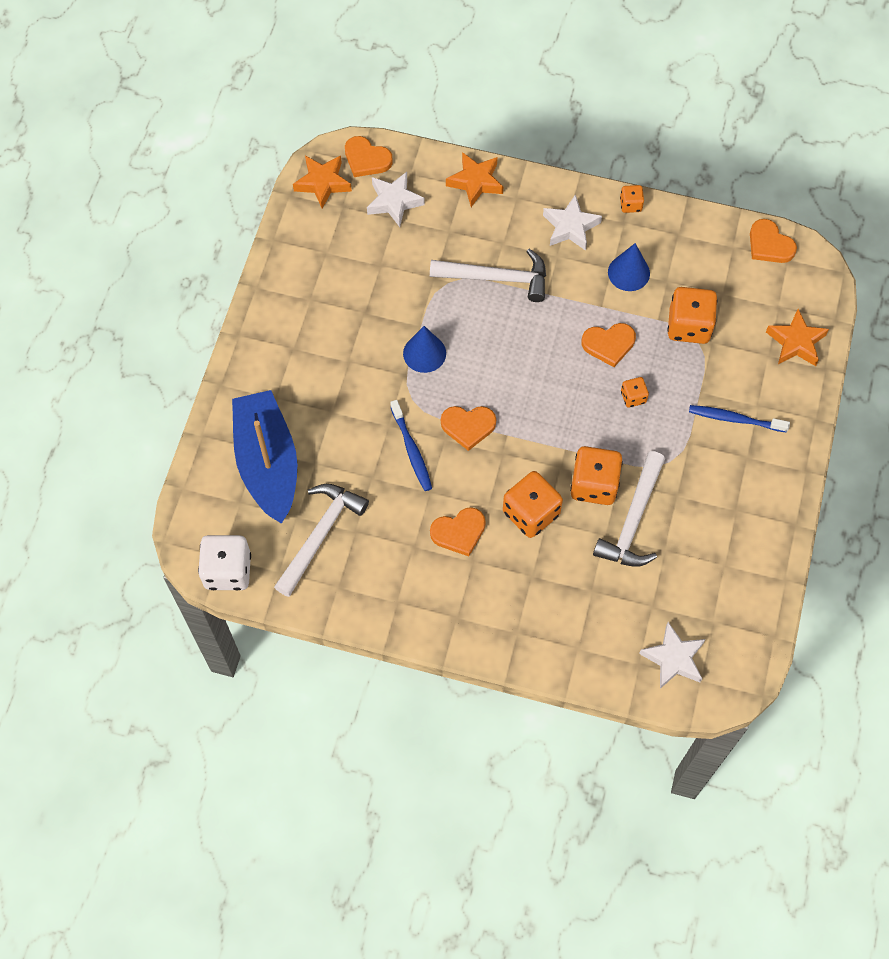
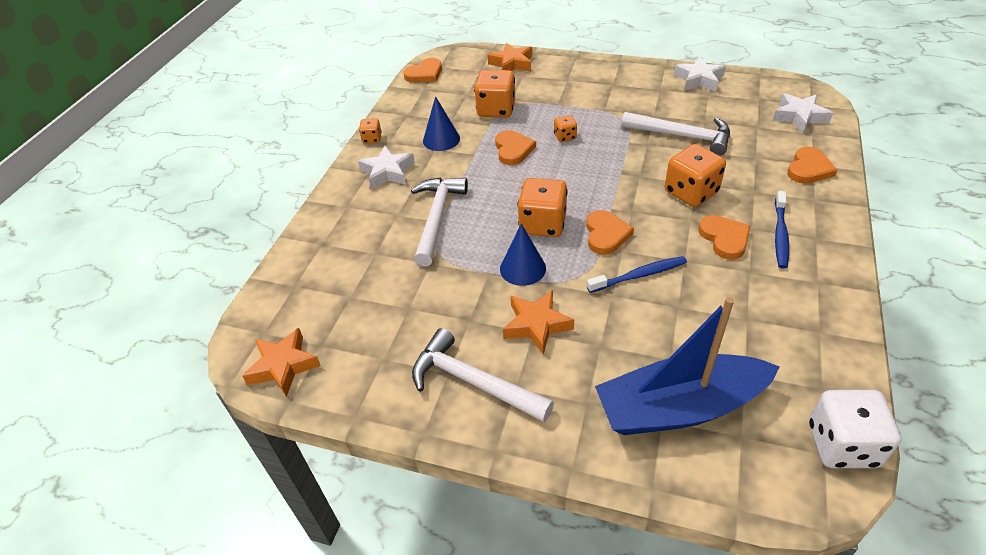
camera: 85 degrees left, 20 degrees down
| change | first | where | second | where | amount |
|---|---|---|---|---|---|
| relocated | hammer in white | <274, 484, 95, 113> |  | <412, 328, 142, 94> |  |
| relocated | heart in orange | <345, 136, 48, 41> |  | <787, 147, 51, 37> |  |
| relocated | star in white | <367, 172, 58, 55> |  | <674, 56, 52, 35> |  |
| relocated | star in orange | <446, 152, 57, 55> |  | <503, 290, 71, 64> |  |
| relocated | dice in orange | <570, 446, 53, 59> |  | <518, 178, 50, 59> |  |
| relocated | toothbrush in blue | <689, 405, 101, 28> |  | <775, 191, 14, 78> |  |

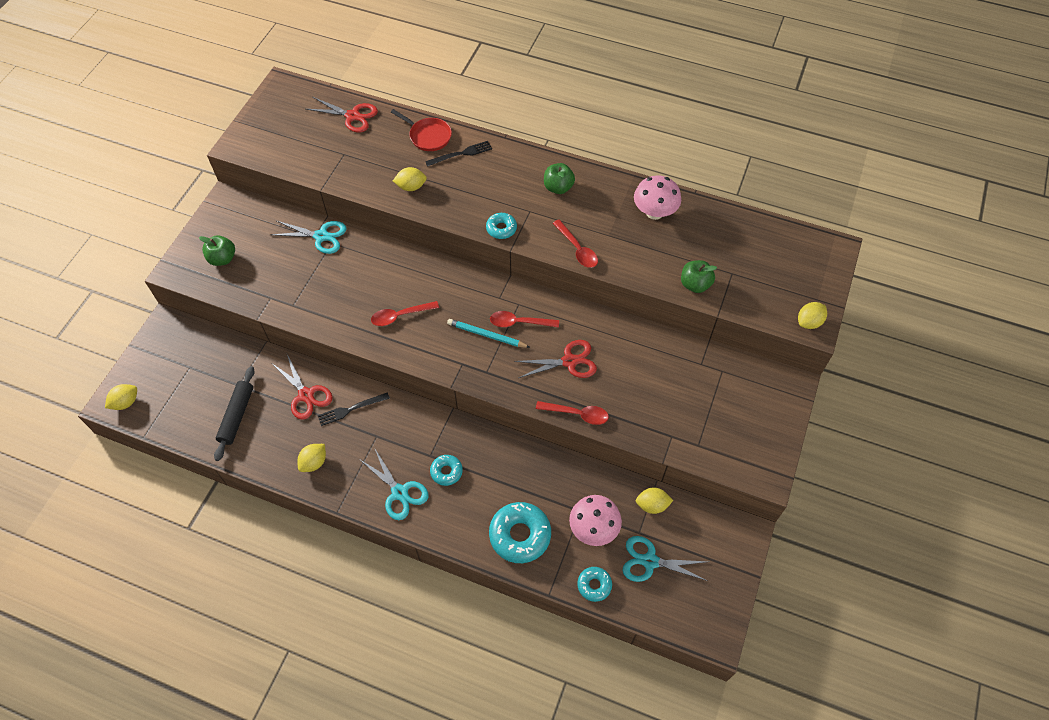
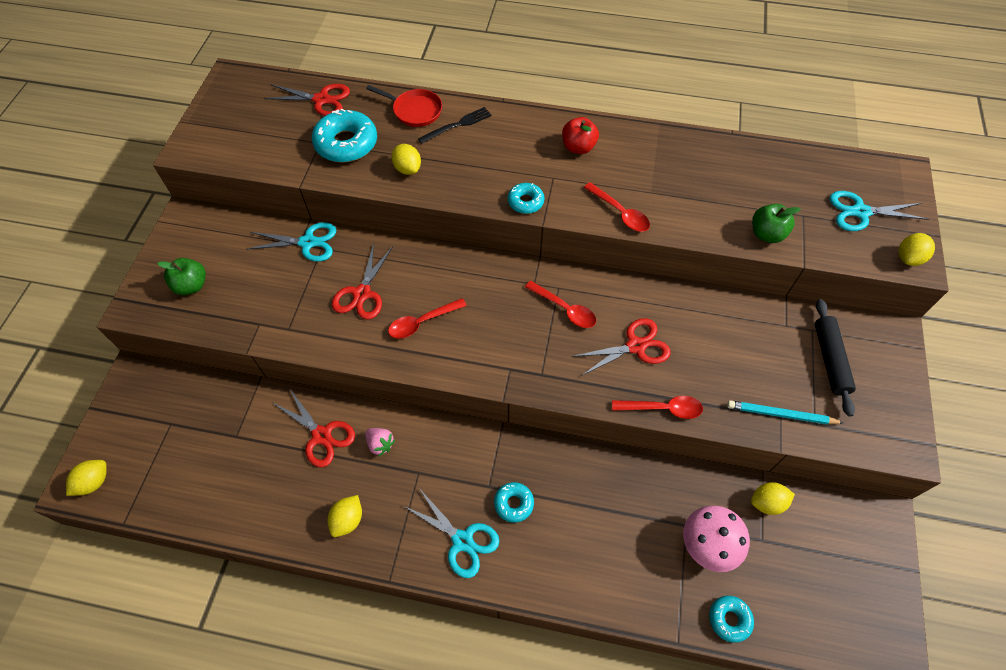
camera: 10 degrees left, 0 degrees up
| change | first | where | second | where | amount |
|---|---|---|---|---|---|
| missing | mushroom in pink | <634, 176, 47, 44> |  |  |  |
| appeared |  |  | scissors in red | <332, 243, 61, 77> |  |
| relocated | rolling pin in black | <214, 366, 41, 95> |  | <815, 299, 41, 118> |  |
| relocated | pencil in turquoise | <447, 319, 83, 29> |  | <727, 400, 117, 24> |  |
| relocated | donut in turquoise | <489, 502, 62, 61> |  | <312, 109, 65, 53> |  |
| relocated | scissors in turquoise | <623, 536, 85, 46> |  | <829, 191, 100, 40> |  |
| exchanged | fork in black | <318, 392, 72, 34> | strawberry in pink | <365, 428, 30, 29> |  |
| colour | apple in green | <544, 163, 31, 31> | apple in red | <562, 117, 37, 37> |  |
| spun | lemon in yellow | <393, 167, 34, 24> |  | <392, 144, 29, 31> | 75 degrees clockwise |
| spun | spoon in red | <490, 311, 69, 17> |  | <525, 281, 71, 47> | 135 degrees counterclockwise |

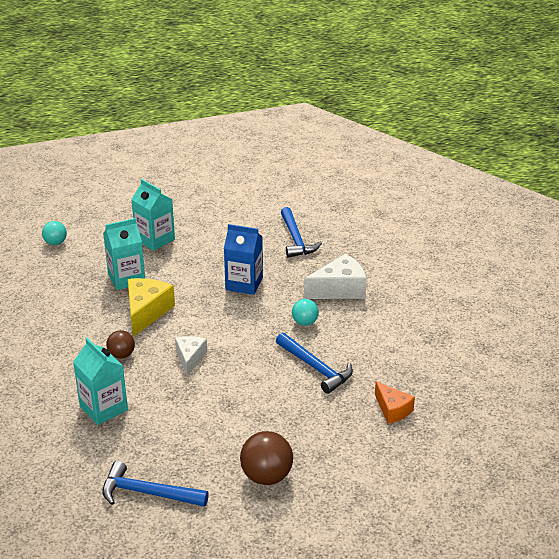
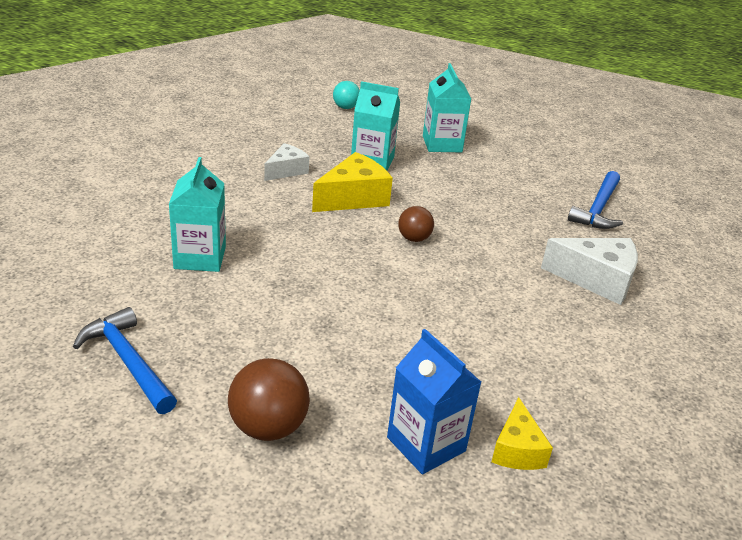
camera: 35 degrees right, 0 degrees up
| change | first | where | second | where | amount |
|---|---|---|---|---|---|
| missing | hammer in blue | <276, 333, 77, 61> |  |  |  |
| missing | ball in turquoise | <292, 299, 27, 27> |  |  |  |
| relocated | ball in brown | <106, 330, 29, 29> |  | <398, 206, 36, 36> |  |
| relocated | cheese in white | <175, 336, 32, 40> |  | <264, 143, 45, 38> |  |
| relocated | carton in blue | <224, 224, 39, 71> |  | <387, 329, 94, 145> |  |
| colour | cheese in orange | <375, 381, 40, 43> | cheese in yellow | <492, 397, 61, 73> |  |

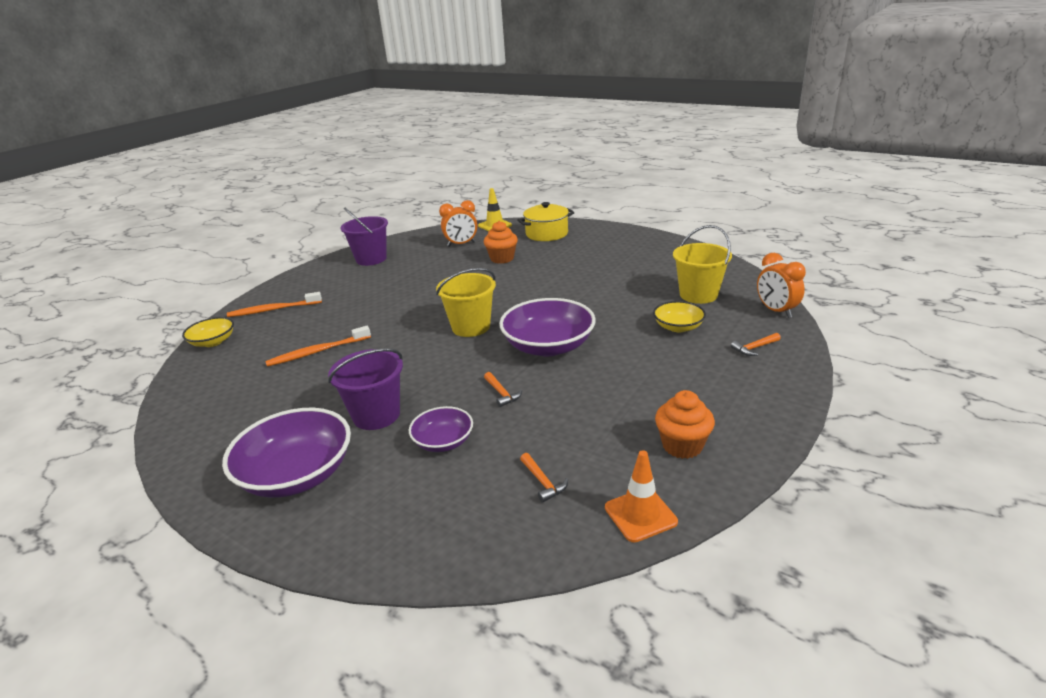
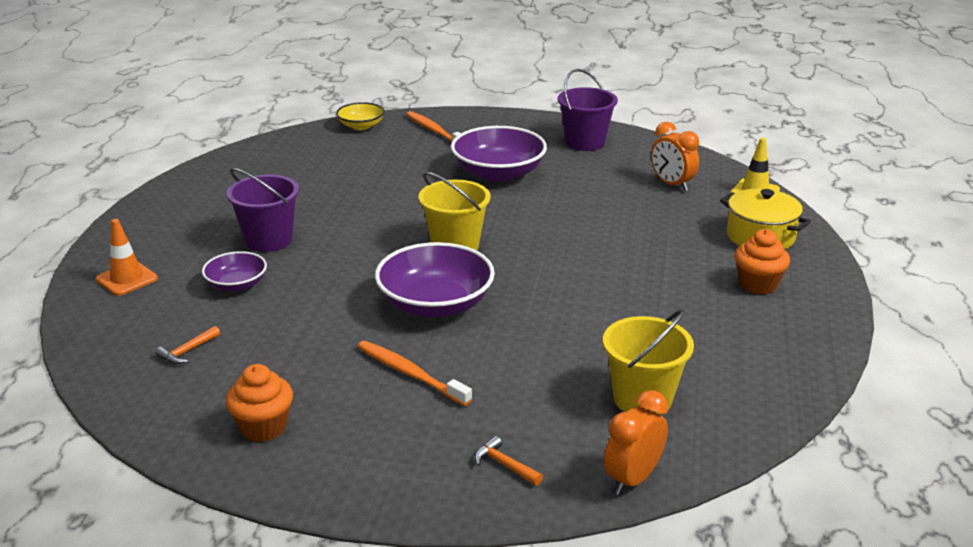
camera: 65 degrees right, 0 degrees up
| change | first | where | second | where | amount |
|---|---|---|---|---|---|
| missing | hammer in orange | <484, 372, 38, 35> |  |  |  |
| missing | bowl in yellow | <653, 301, 53, 31> |  |  |  |
| relocated | bowl in purple | <222, 408, 129, 90> |  | <451, 126, 96, 56> |  |
| relocated | toothbrush in orange | <265, 326, 106, 41> |  | <358, 341, 114, 65> |  |
| relocated | cupcake in orange | <484, 221, 34, 43> |  | <735, 229, 55, 65> |  |
| relocated | traffic cone in orange | <605, 450, 73, 93> |  | <96, 219, 62, 77> |  |

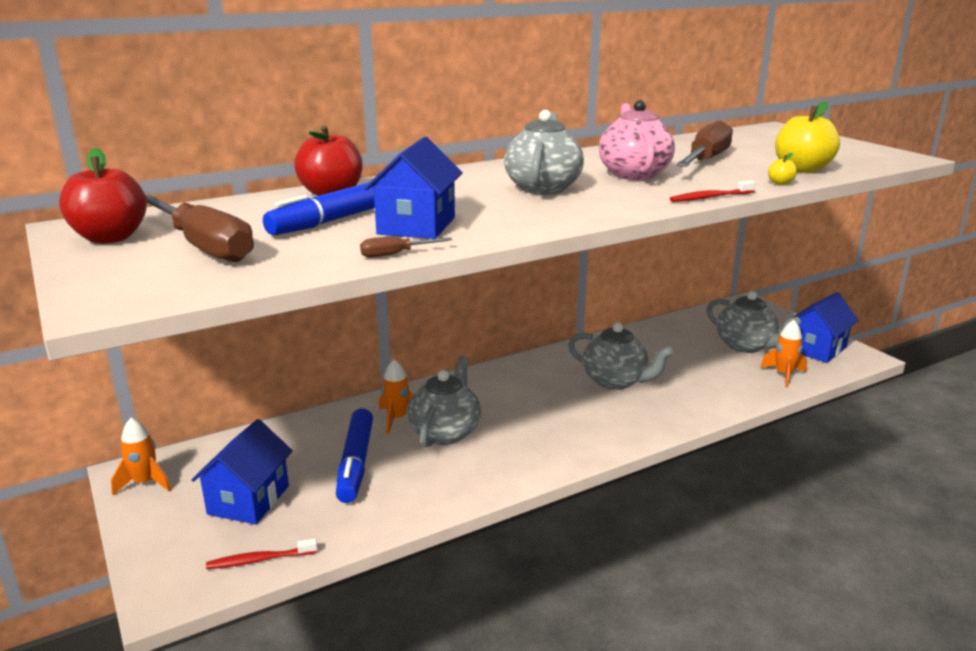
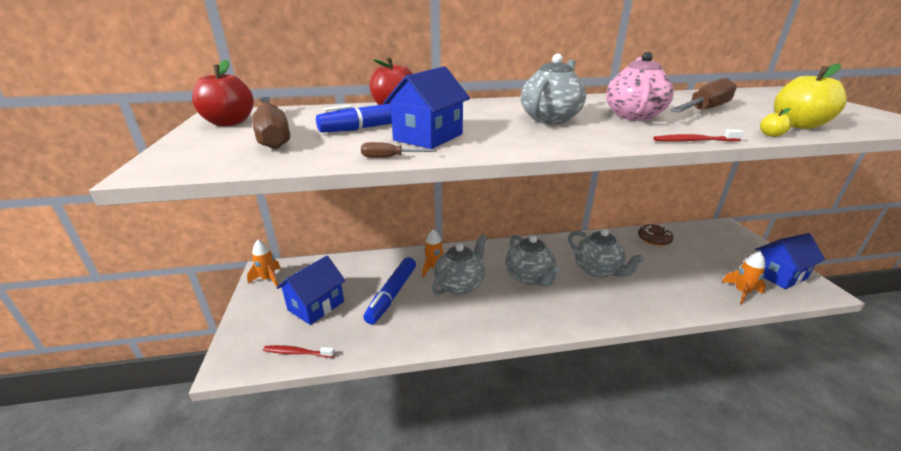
camera: 20 degrees right, 5 degrees up
| change | first | where | second | where | amount |
|---|---|---|---|---|---|
| appeared |  |  | donut in brown | <638, 224, 35, 22> |  |
| relocated | teapot in grey | <707, 291, 94, 62> |  | <505, 235, 55, 52> |  |

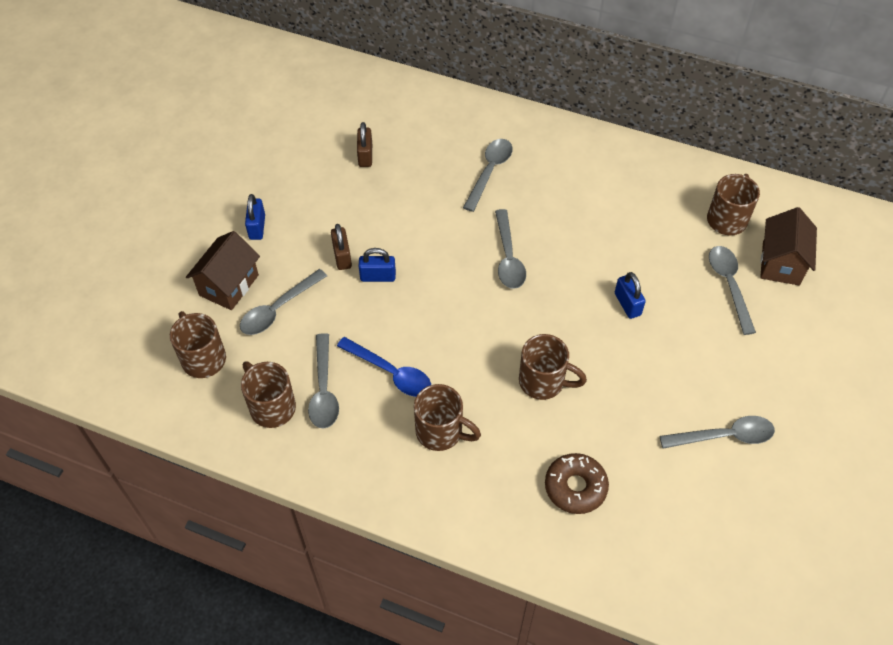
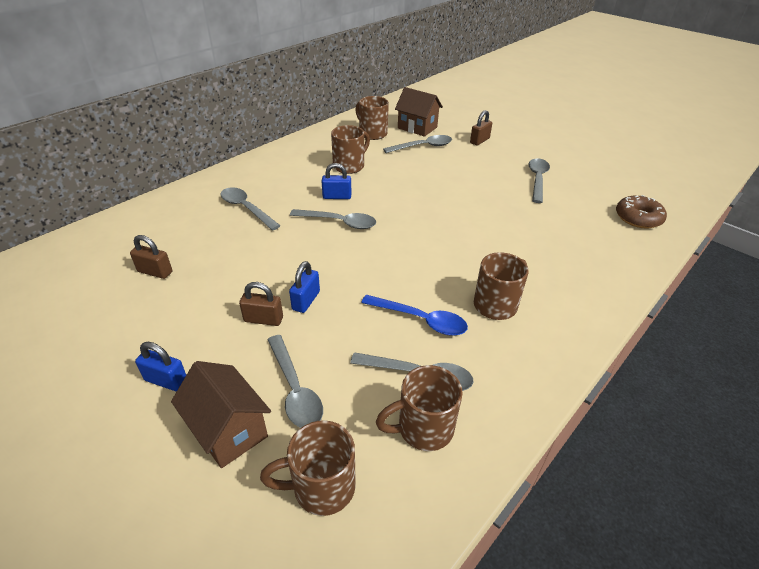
camera: 70 degrees left, 15 degrees down
| change | first | where | second | where | amount |
|---|---|---|---|---|---|
| appeared |  |  | padlock in brown | <470, 110, 22, 35> |  |
| relocated | mug in brown | <519, 334, 68, 66> |  | <331, 125, 39, 49> |  |
| relocated | donut in brown | <545, 453, 64, 61> |  | <616, 195, 51, 34> |  |
| relocated | padlock in blue | <615, 272, 31, 47> |  | <322, 163, 29, 36> |  |
| spun | spoon in blue | <337, 337, 94, 60> |  | <361, 295, 107, 41> | 60 degrees clockwise |
| spun | spoon in grey | <709, 246, 47, 89> |  | <383, 135, 69, 18> | 150 degrees clockwise |

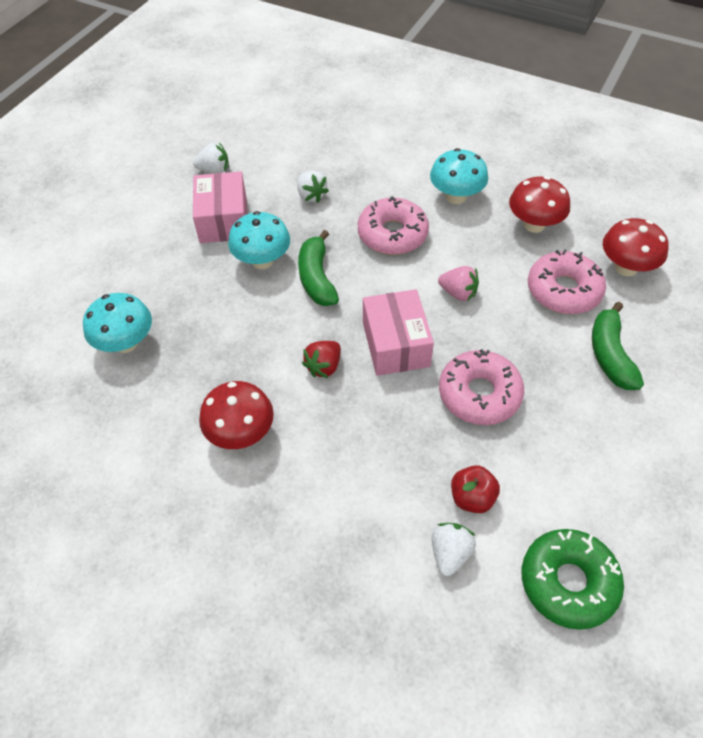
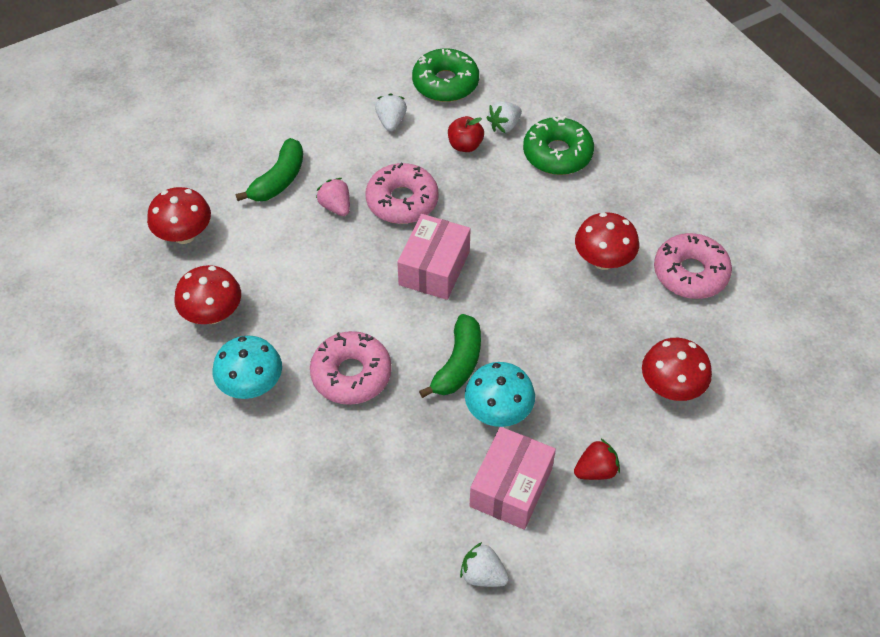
camera: 150 degrees left, 0 degrees up
| change | first | where | second | where | amount |
|---|---|---|---|---|---|
| appeared |  |  | donut in green | <523, 115, 71, 60> |  |
| relocated | strawberry in white | <297, 170, 32, 33> |  | <375, 93, 32, 38> |  |
| relocated | strawberry in red | <302, 341, 39, 37> |  | <574, 439, 46, 41> |  |
| relocated | strawberry in pink | <438, 266, 41, 35> |  | <316, 178, 34, 38> |  |
| relocated | donut in pink | <528, 250, 78, 64> |  | <654, 233, 78, 66> |  |
| colour | mushroom in turquoise | <83, 293, 69, 60> | mushroom in red | <642, 338, 70, 63> |  |

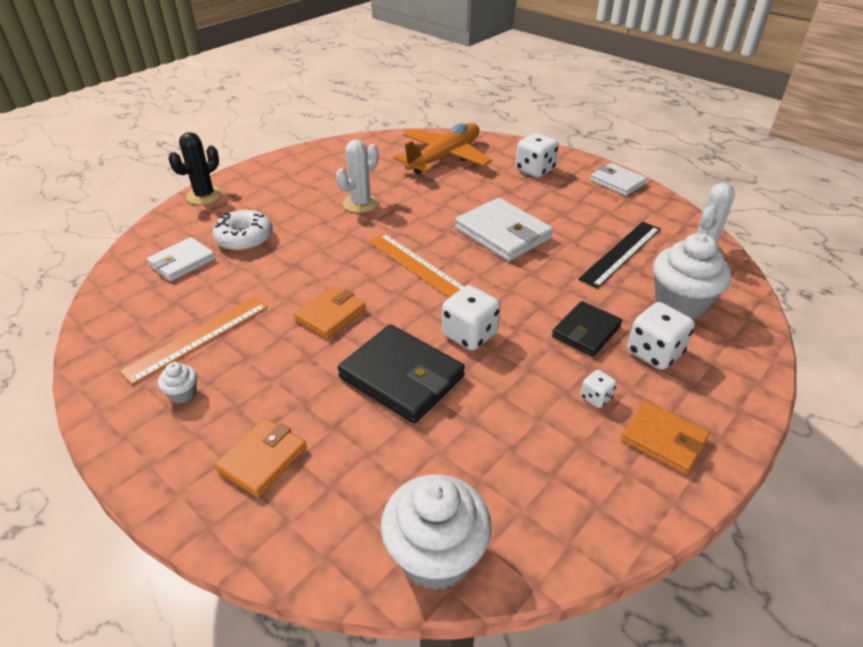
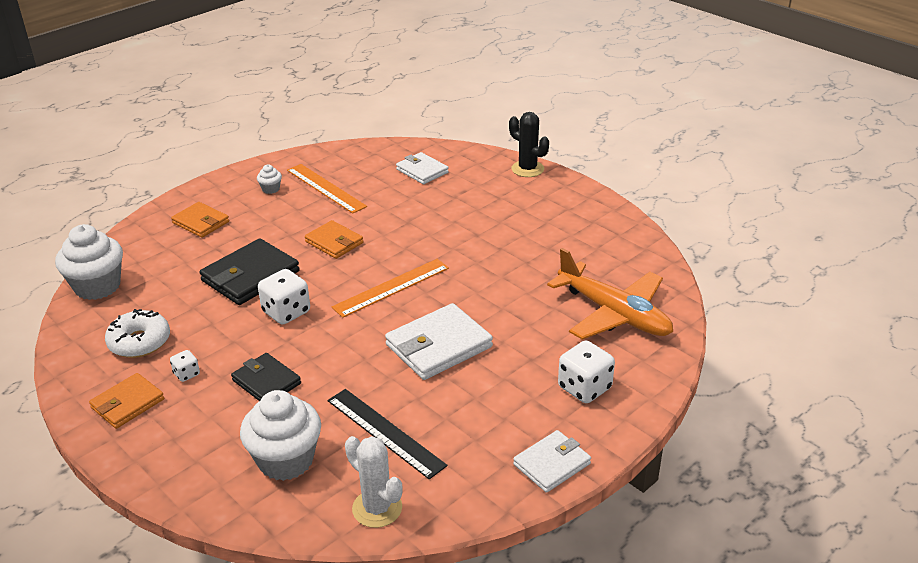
camera: 95 degrees right, 5 degrees down
| change | first | where | second | where | amount |
|---|---|---|---|---|---|
| missing | cactus in white | <336, 139, 43, 74> |  |  |  |
| missing | dice in white | <627, 302, 68, 68> |  |  |  |
| relocated | donut in white | <212, 210, 61, 41> |  | <105, 309, 65, 49> |  |

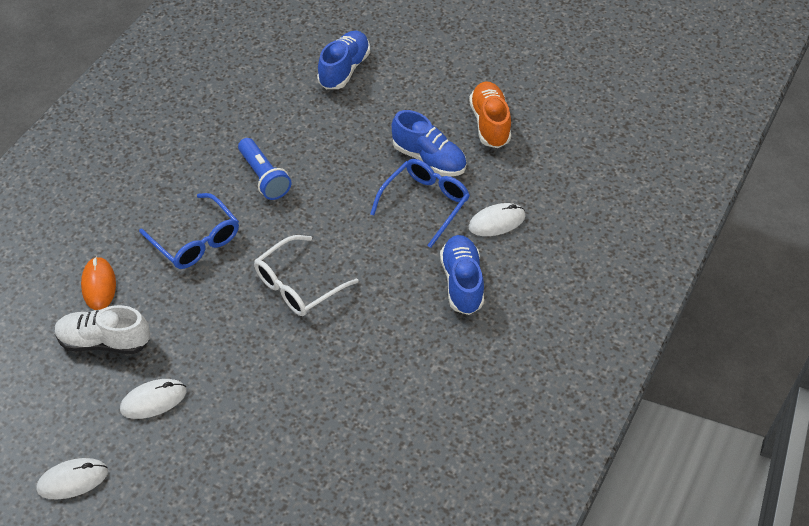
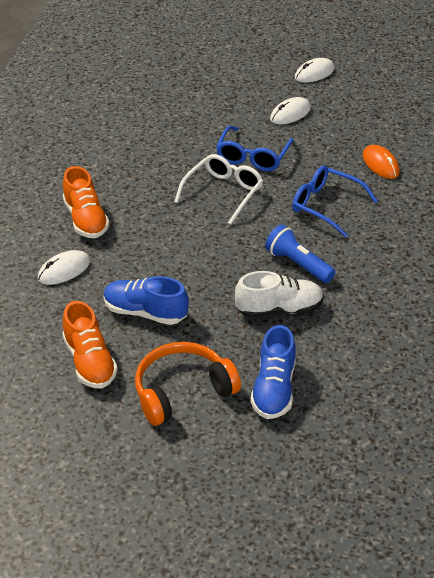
camera: 165 degrees right, 10 degrees down
| change | first | where | second | where | amount |
|---|---|---|---|---|---|
| appeared |  |  | headphones in orange | <135, 342, 106, 84> |  |
| relocated | shoe in white | <54, 305, 96, 49> |  | <235, 271, 89, 47> |  |
| relocated | glasses in blue | <370, 159, 100, 89> |  | <216, 126, 78, 45> |  |
| colour | shoe in blue | <440, 235, 44, 80> | shoe in orange | <63, 166, 47, 72> |  |

